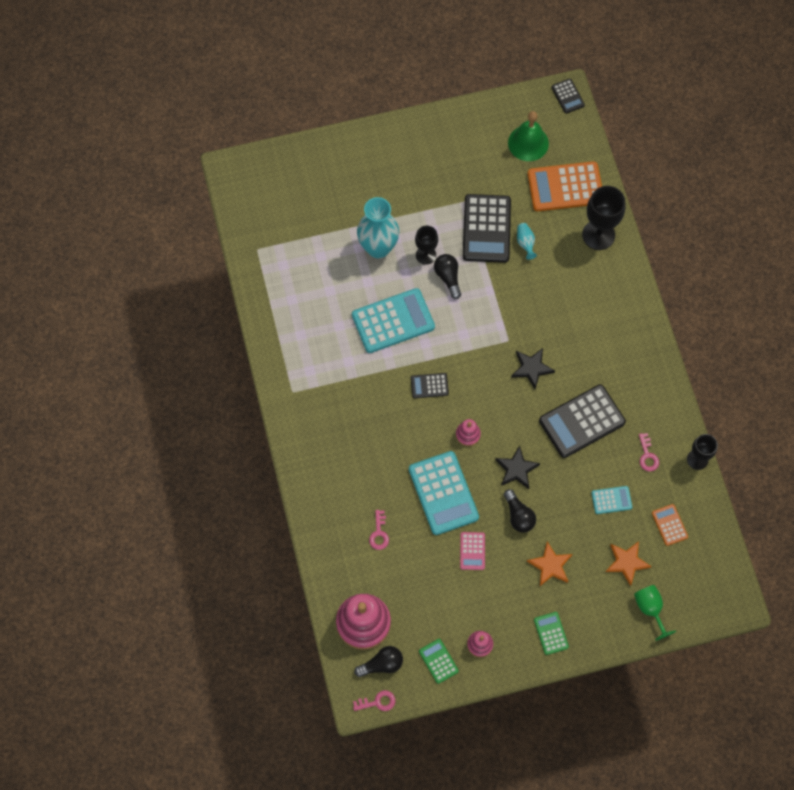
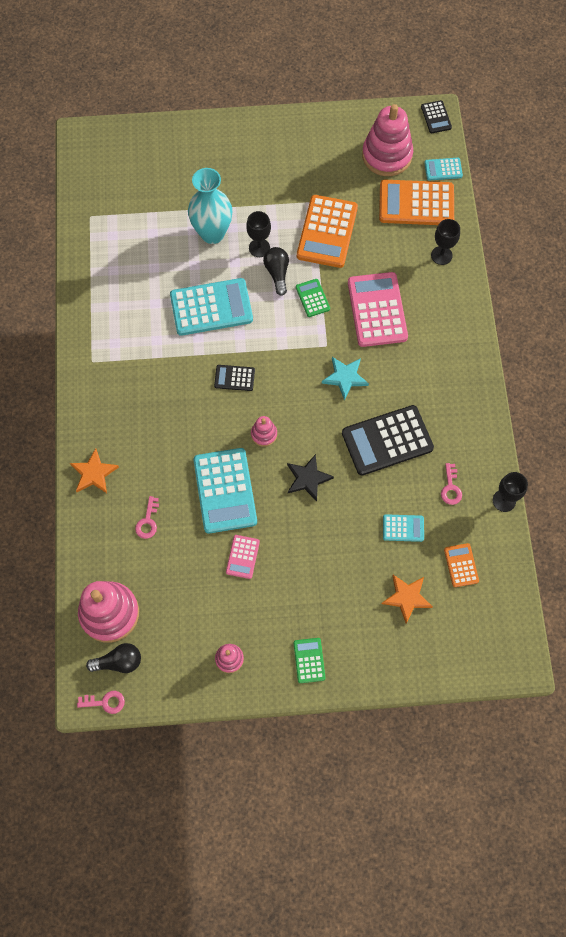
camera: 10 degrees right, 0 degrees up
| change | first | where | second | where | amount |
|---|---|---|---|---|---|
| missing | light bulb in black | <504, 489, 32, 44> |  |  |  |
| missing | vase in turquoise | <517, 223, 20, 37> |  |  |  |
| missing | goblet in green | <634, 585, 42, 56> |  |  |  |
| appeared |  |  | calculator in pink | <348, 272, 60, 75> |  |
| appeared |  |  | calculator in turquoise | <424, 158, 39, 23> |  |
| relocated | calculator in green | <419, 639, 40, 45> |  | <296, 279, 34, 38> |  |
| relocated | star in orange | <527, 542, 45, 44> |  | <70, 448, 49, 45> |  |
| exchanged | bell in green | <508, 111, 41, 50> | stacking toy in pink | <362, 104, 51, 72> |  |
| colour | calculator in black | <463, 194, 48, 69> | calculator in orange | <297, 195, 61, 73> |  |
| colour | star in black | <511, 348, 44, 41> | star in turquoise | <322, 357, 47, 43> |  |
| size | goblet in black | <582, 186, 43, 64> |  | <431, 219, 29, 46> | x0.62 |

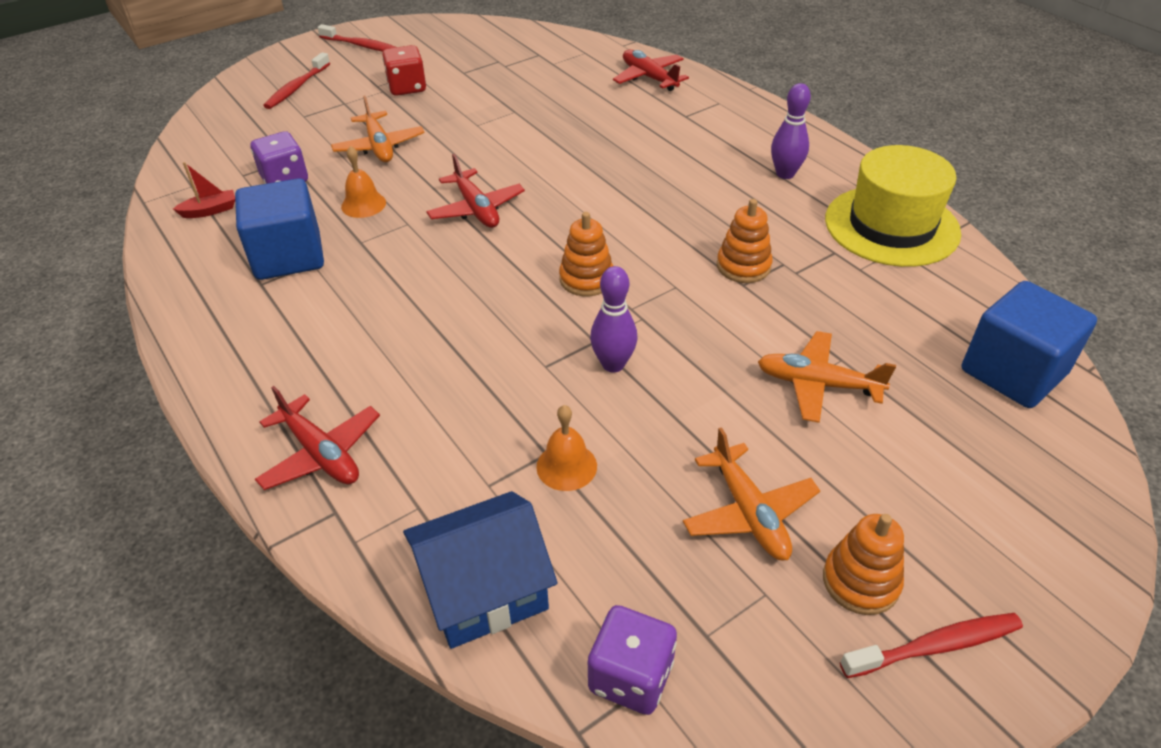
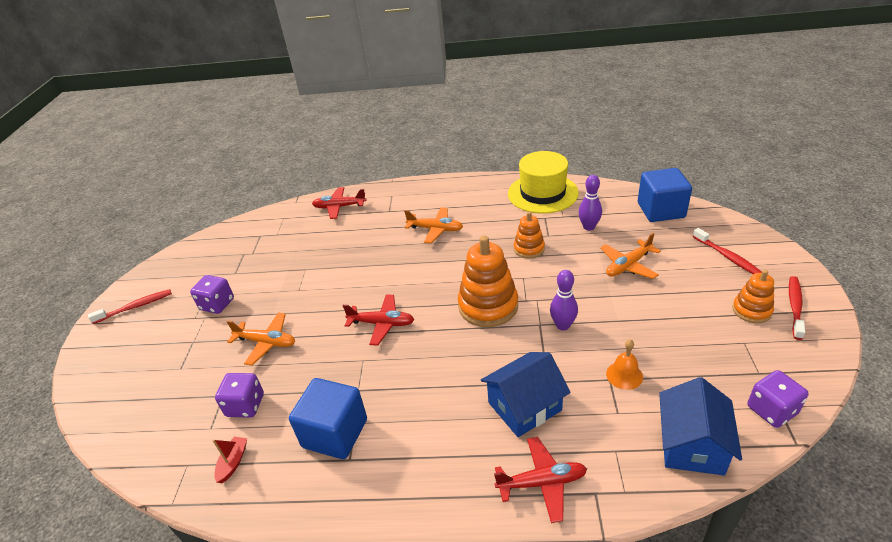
camera: 50 degrees left, 5 degrees down
| change | first | where | second | where | amount |
|---|---|---|---|---|---|
| missing | bell in orange | <341, 146, 45, 72> |  |  |  |
| appeared |  |  | house in blue | <481, 352, 90, 85> |  |
| relocated | toothbrush in red | <263, 52, 67, 57> |  | <693, 228, 69, 46> |  |
| relocated | plane in orange | <683, 427, 137, 134> |  | <404, 207, 59, 36> |  |
| relocated | bowling pin in purple | <771, 83, 40, 96> |  | <578, 175, 24, 56> |  |
| colour | dice in red | <382, 45, 44, 51> | dice in purple | <190, 275, 44, 39> |  |
| size | stacking toy in orange | <559, 212, 54, 84> |  | <458, 235, 60, 92> | x1.76 |

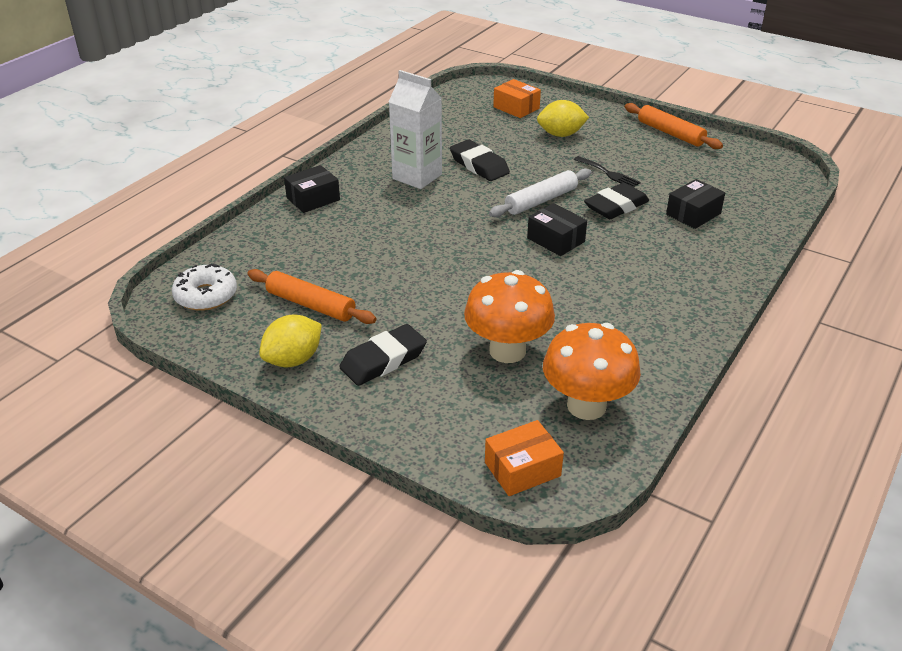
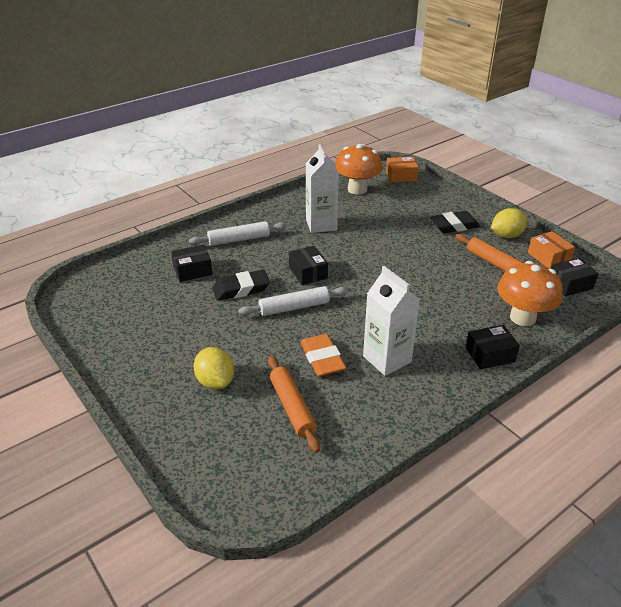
camera: 160 degrees left, 0 degrees up
| change | first | where | second | where | amount |
|---|---|---|---|---|---|
| missing | fork in black | <574, 156, 67, 31> |  |  |  |
| appeared |  |  | rolling pin in white | <189, 221, 98, 25> |  |
| appeared |  |  | carton in white | <306, 144, 33, 89> |  |
| relocated | mushroom in orange | <464, 270, 91, 93> |  | <497, 261, 66, 65> |  |
| relocated | box in orange | <493, 79, 48, 39> |  | <528, 231, 47, 38> |  |
| relocated | rolling pin in orange | <625, 103, 98, 46> |  | <268, 356, 53, 97> |  |
| exchanged | donut in white | <172, 264, 65, 47> | box in black | <551, 258, 48, 38> |  |
| colour | eraser in black | <450, 140, 60, 41> | eraser in orange | <301, 334, 45, 42> |  |
| spun | lemon in yellow | <537, 100, 52, 37> |  | <194, 347, 40, 42> | 45 degrees clockwise |

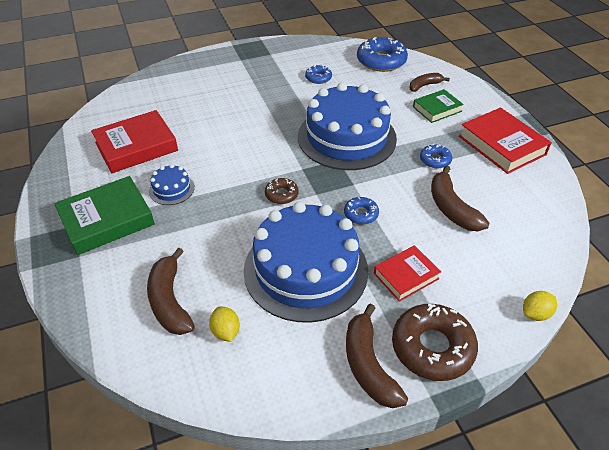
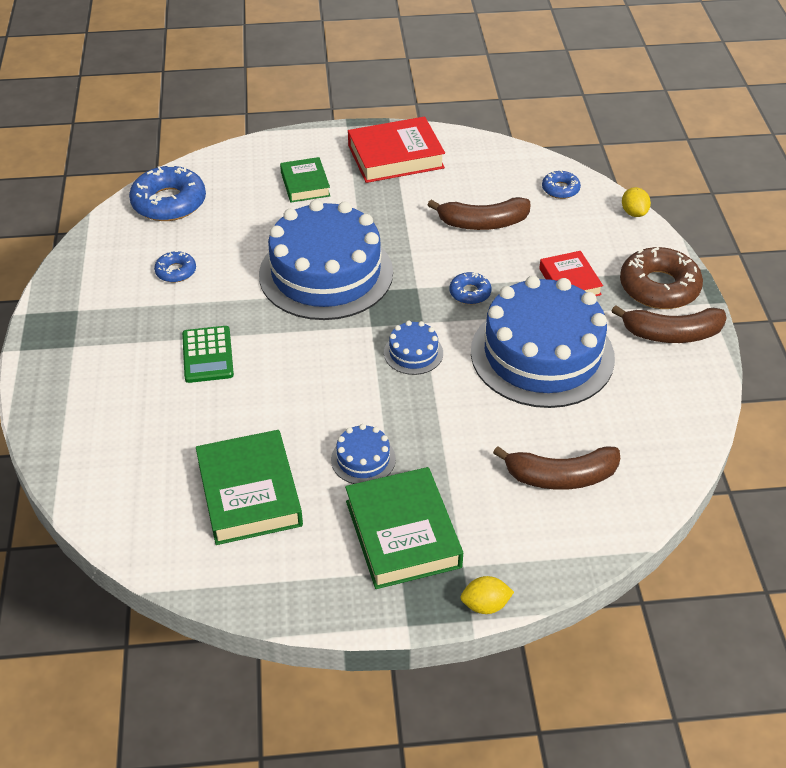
camera: 75 degrees left, 0 degrees up
| change | first | where | second | where | amount |
|---|---|---|---|---|---|
| missing | banana in brown | <410, 73, 40, 19> |  |  |  |
| appeared |  |  | calculator in green | <182, 326, 52, 57> |  |
| relocated | lemon in yellow | <209, 306, 31, 36> |  | <461, 576, 53, 38> |  |
| relocated | donut in blue | <420, 144, 32, 24> |  | <542, 171, 39, 28> |  |
| exchanged | donut in brown | <265, 178, 34, 26> | cake in blue | <384, 321, 59, 54> |  |
| colour | book in red | <91, 110, 87, 63> | book in green | <196, 430, 107, 115> |  |

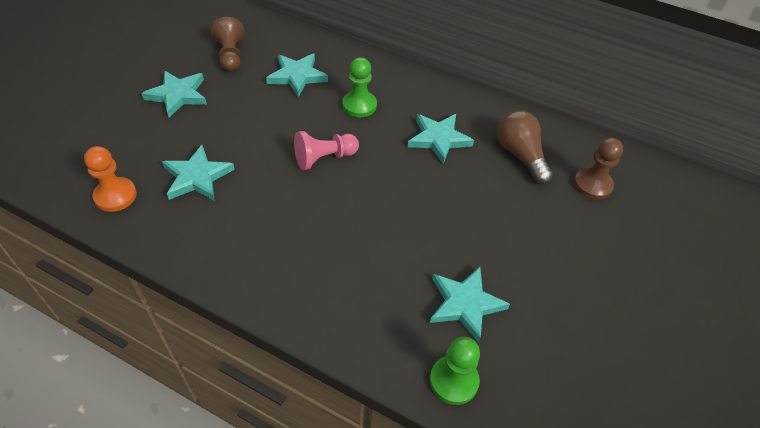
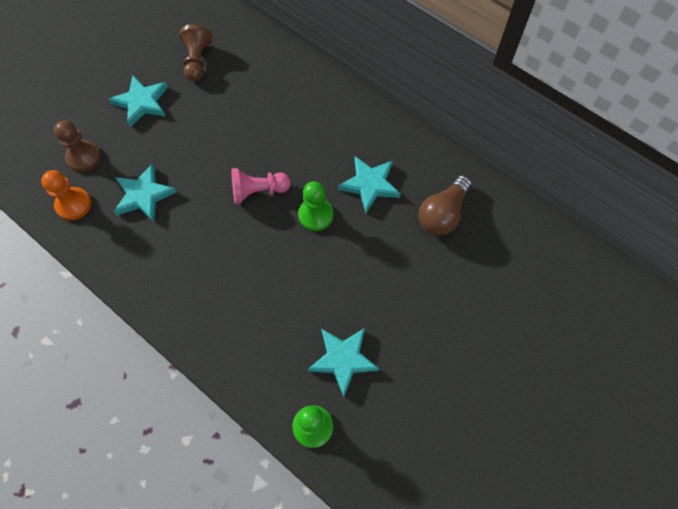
camera: 15 degrees right, 15 degrees up
| change | first | where | second | where | amount |
|---|---|---|---|---|---|
| missing | star in turquoise | <266, 54, 62, 43> |  |  |  |
| relocated | pawn in green | <342, 57, 35, 60> |  | <298, 181, 35, 50> |  |
| relocated | pawn in brown | <574, 138, 49, 61> |  | <54, 121, 47, 51> |  |
| spun | light bulb in brown | <497, 110, 56, 75> |  | <418, 175, 54, 61> | 135 degrees counterclockwise |

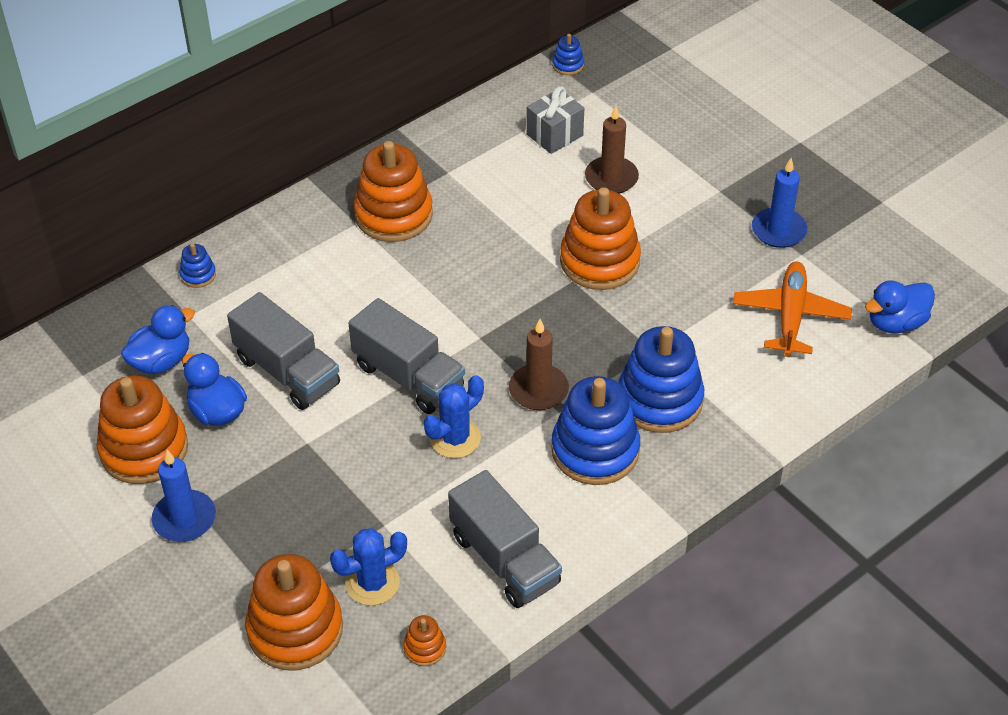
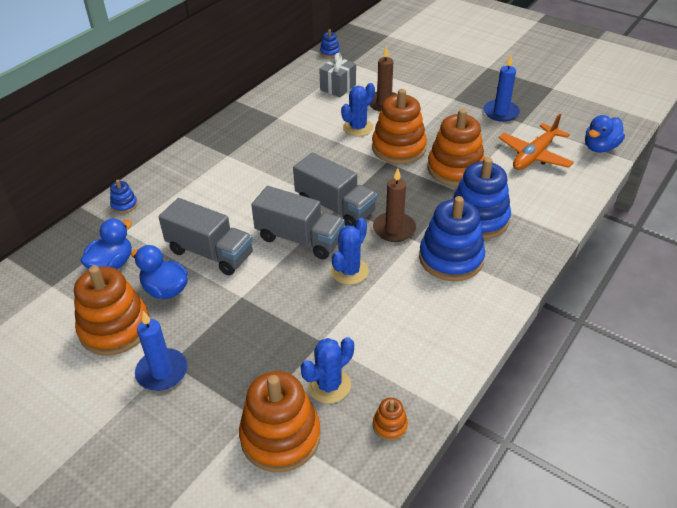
camera: 15 degrees left, 5 degrees down
| change | first | where | second | where | amount |
|---|---|---|---|---|---|
| appeared |  |  | cactus in blue | <341, 83, 34, 53> |  |
| relocated | stacking toy in orange | <354, 141, 79, 101> |  | <427, 109, 58, 77> |  |
| relocated | truck in grey | <448, 470, 114, 138> |  | <293, 152, 84, 74> |  |
| spun | plane in orange | <733, 262, 119, 95> |  | <499, 114, 75, 56> | 135 degrees counterclockwise |

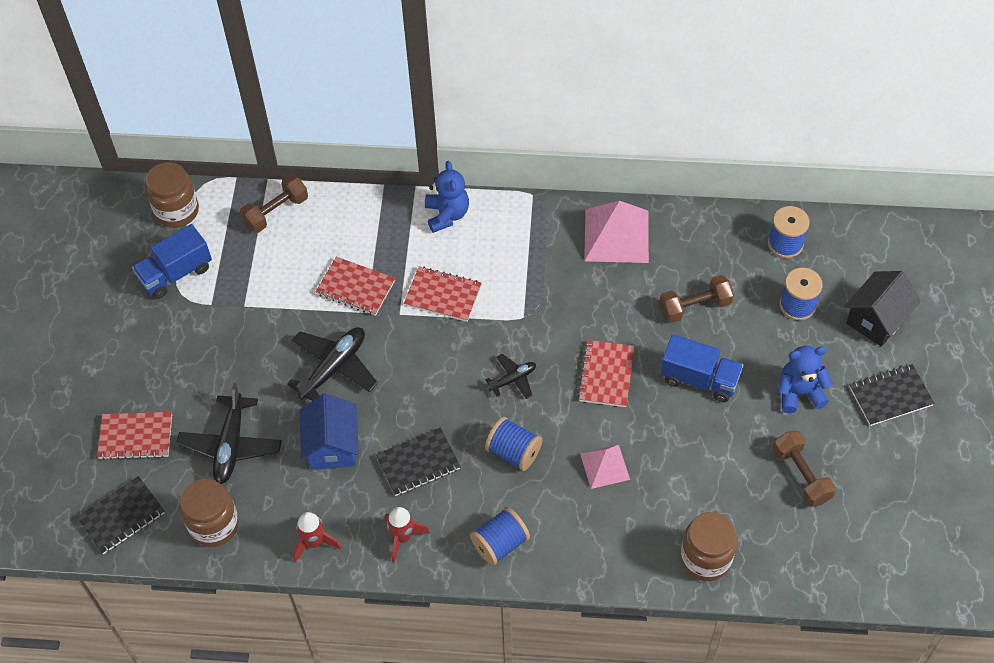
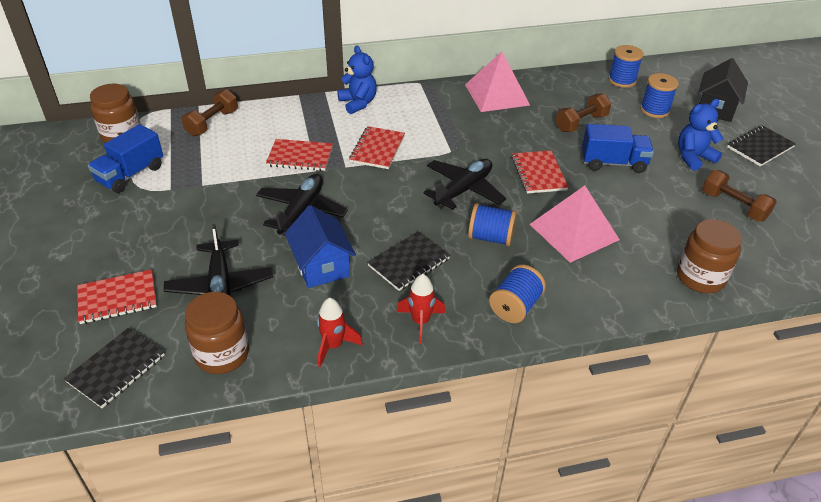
camera: 20 degrees left, 15 degrees down
| change | first | where | second | where | amount |
|---|---|---|---|---|---|
| spun | notebook in red | <404, 266, 78, 56> |  | <349, 126, 56, 43> | 75 degrees counterclockwise |
| size | plane in black | <485, 354, 51, 45> |  | <423, 159, 83, 51> | x1.80 |
| size | pyramid in pink | <580, 445, 50, 44> |  | <529, 186, 91, 77> | x1.71 |

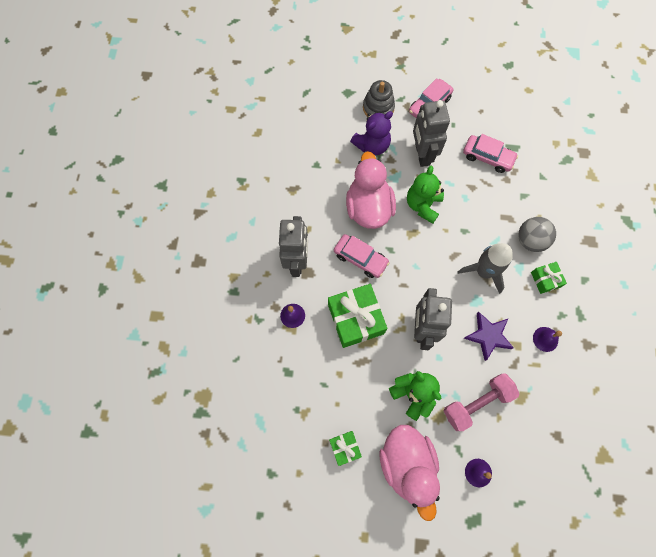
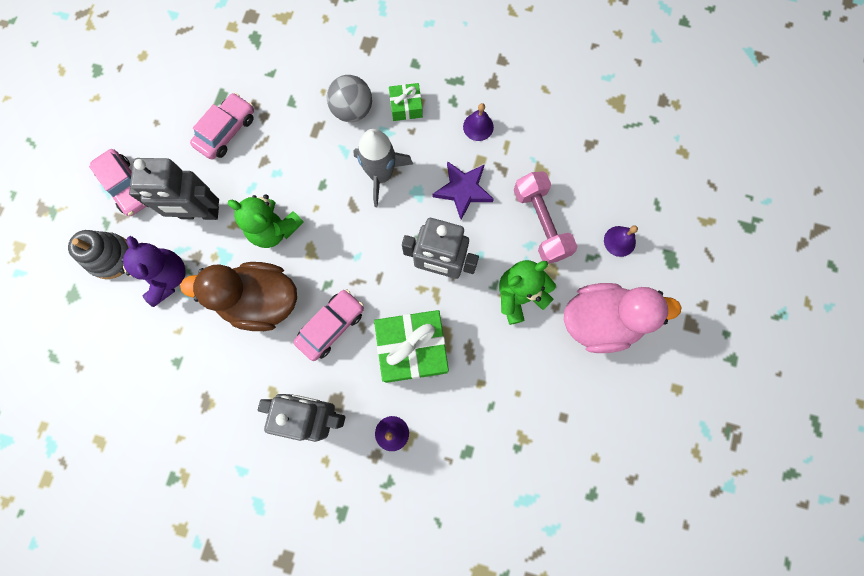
camera: 80 degrees left, 5 degrees up
| change | first | where | second | where | amount |
|---|---|---|---|---|---|
| missing | gift in green | <329, 431, 33, 35> |  |  |  |
| colour | duck in pink | <346, 151, 50, 78> | duck in brown | <180, 262, 117, 69> |  |

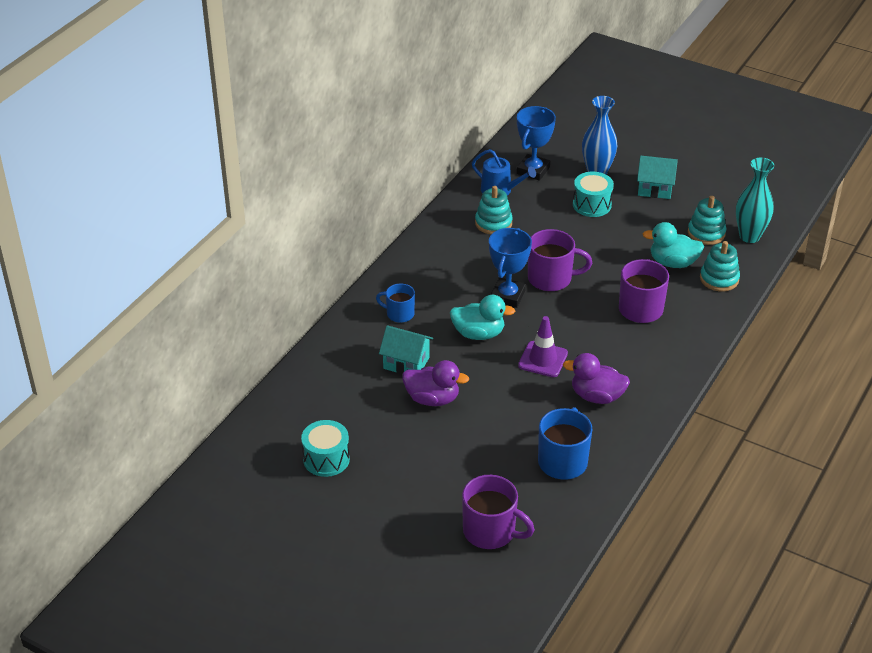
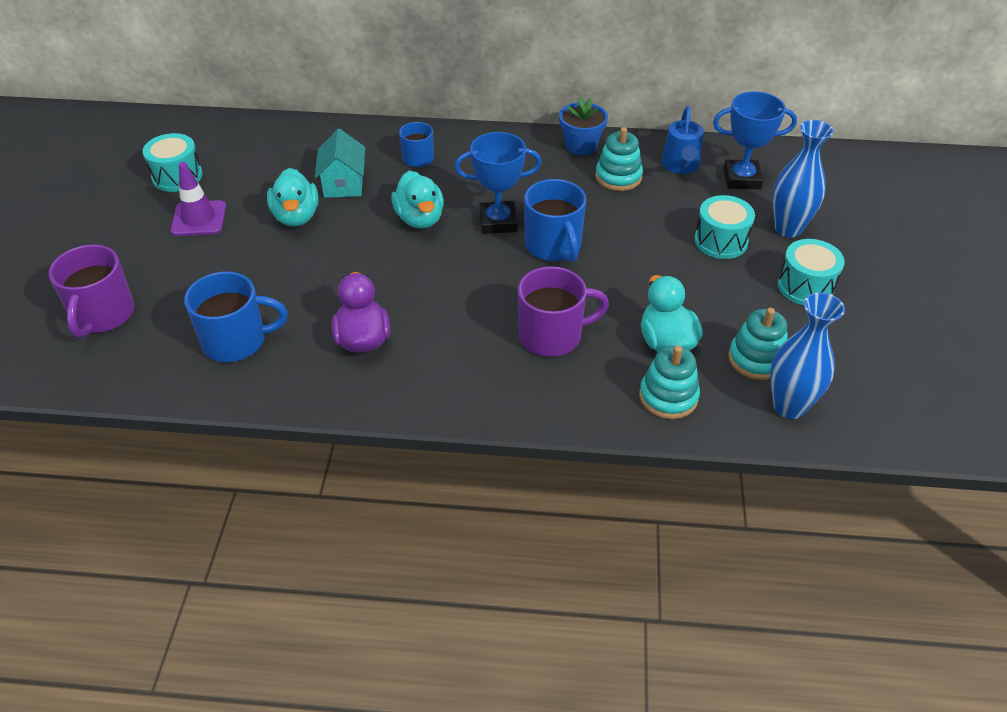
camera: 65 degrees right, 5 degrees up
| change | first | where | second | where | amount |
|---|---|---|---|---|---|
| appeared |  |  | flower pot in blue | <559, 97, 49, 58> |  |
| relocated | traffic cone in purple | <518, 316, 50, 61> |  | <170, 162, 56, 74> |  |
| exchanged | house in turquoise | <637, 156, 41, 43> | drum in turquoise | <778, 239, 67, 66> |  |
| colour | duck in purple | <402, 360, 67, 46> | duck in turquoise | <267, 168, 51, 59> |  |
| colour | mug in purple | <528, 229, 64, 62> | mug in blue | <524, 179, 62, 83> |  |
| colour | vase in turquoise | <736, 158, 39, 85> | vase in blue | <770, 292, 75, 127> |  |

